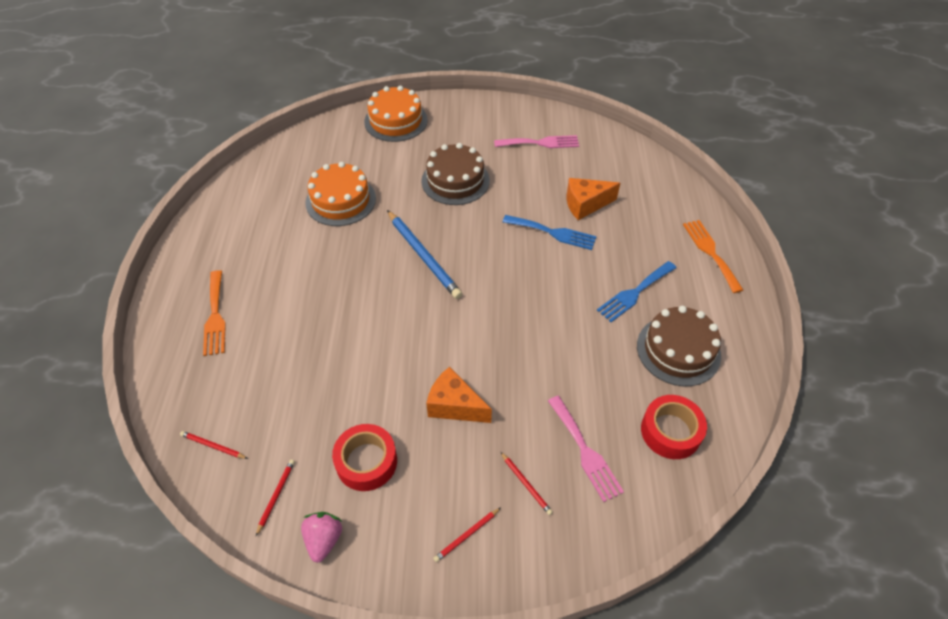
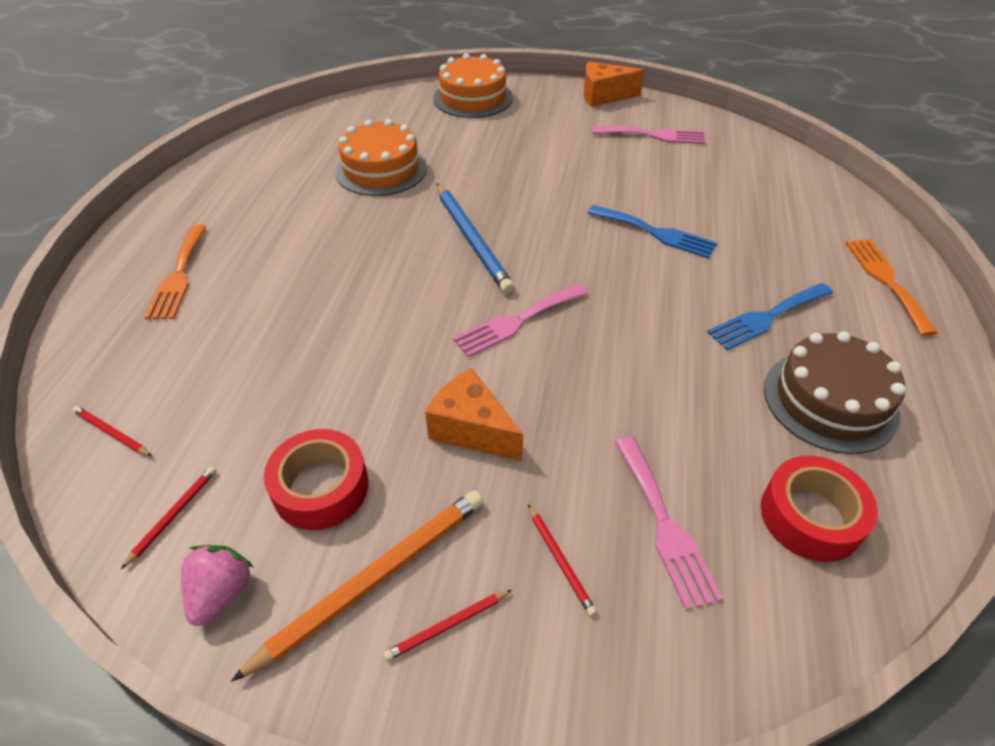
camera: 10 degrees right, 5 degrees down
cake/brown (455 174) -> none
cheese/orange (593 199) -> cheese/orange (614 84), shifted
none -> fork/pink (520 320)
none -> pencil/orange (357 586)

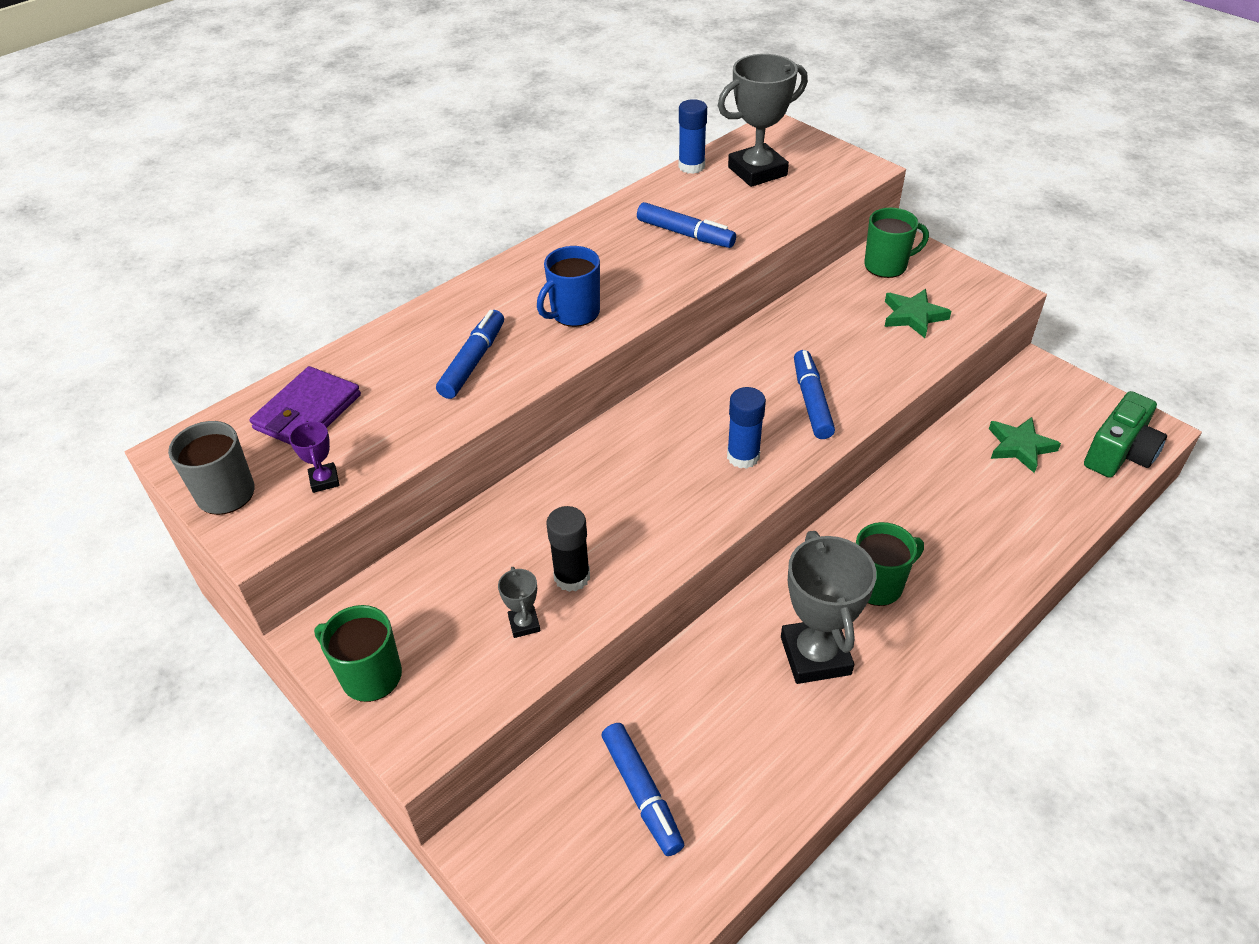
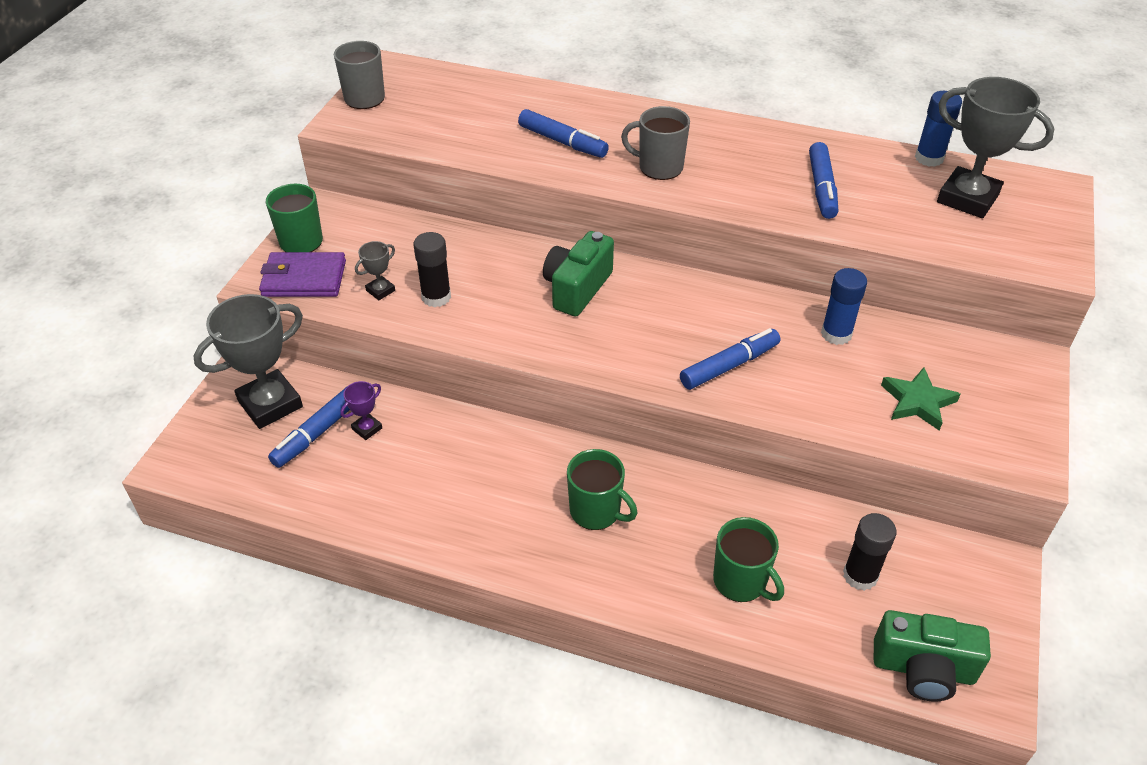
camera: 60 degrees right, 0 degrees up
mug/green (896 243) -> mug/green (748 559), shifted
mug/blue (568 286) -> mug/grey (655 143)
marker/blue (470 354) -> marker/blue (563 133), 45 degrees clockwise
wallet/purple (305 405) -> wallet/purple (302 274), shifted
glue stick/blue (746 428) -> glue stick/blue (844 306), shifted
star/green (1025 445) -> glue stick/black (870 552)
trophy/purple (314 457) -> trophy/purple (361 410), shifted
trophy/grey (829 607) -> trophy/grey (248 361), shifted
none -> camera/green (578 274)

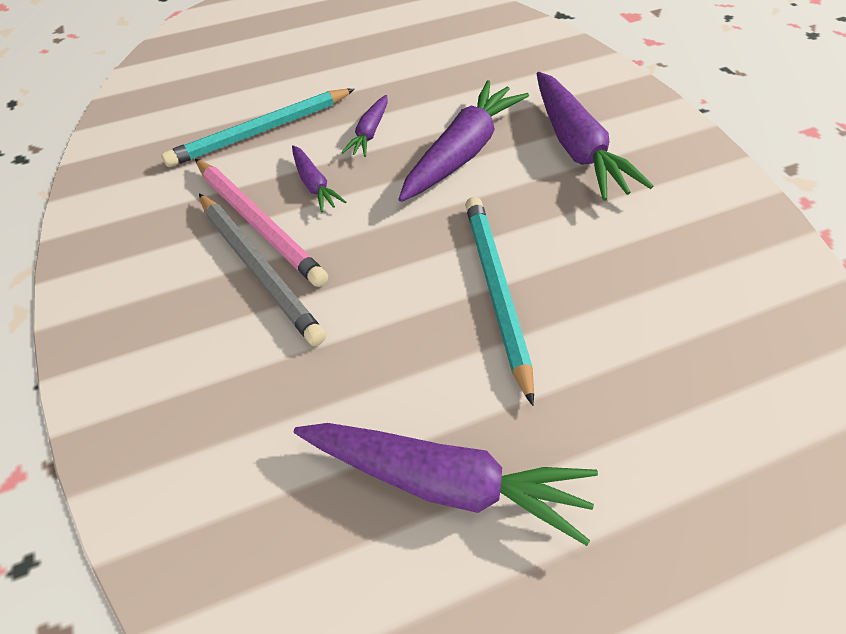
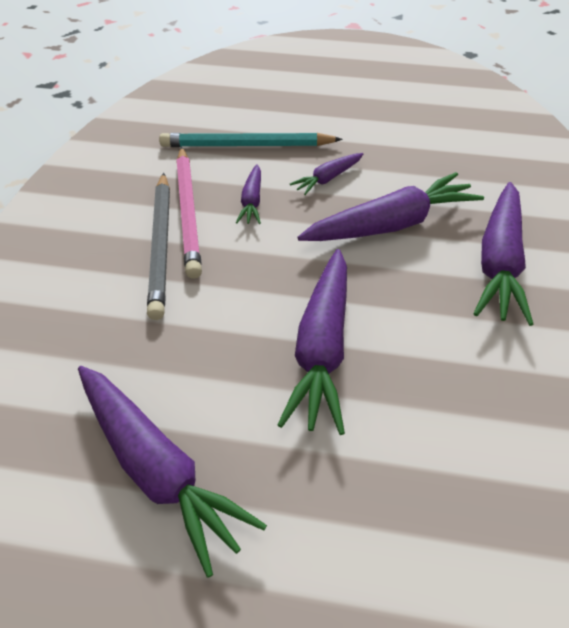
camera: 30 degrees right, 5 degrees down
pencil/turquoise (499 301) -> carrot/purple (312 342)

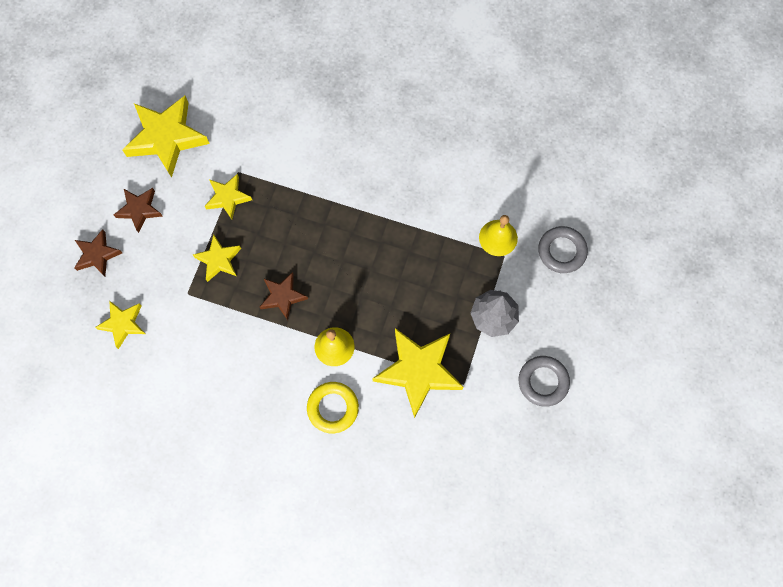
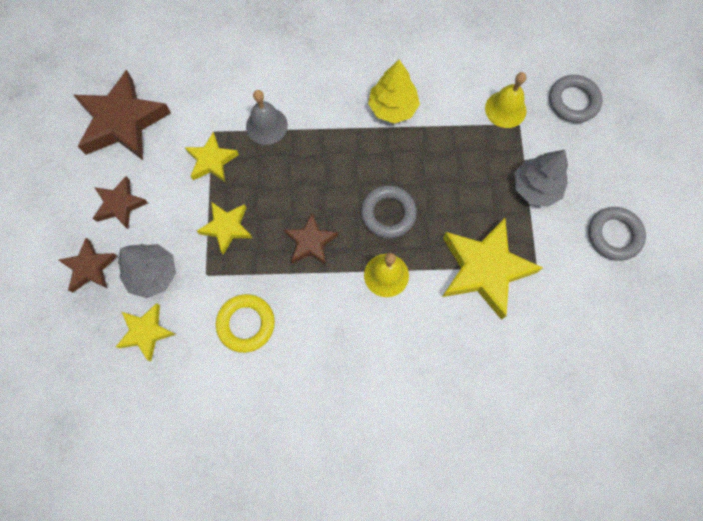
camera: 20 degrees left, 0 degrees up
star/yellow (166 137) -> star/brown (122 115)
ring/yellow (333 407) -> ring/yellow (245 323), shifted
none -> tree/yellow (394 92)
none -> bell/grey (267 117)
none -> ring/grey (389 211)
none -> tree/grey (147 271)

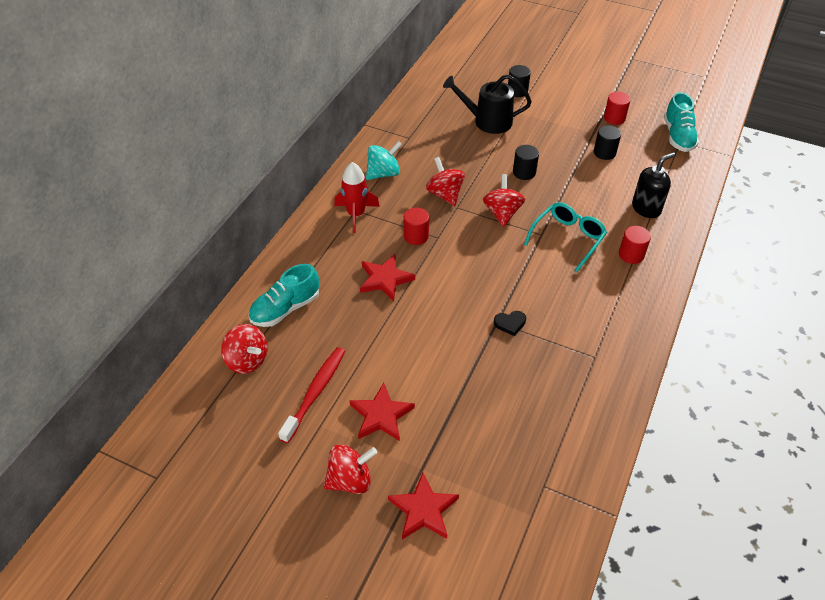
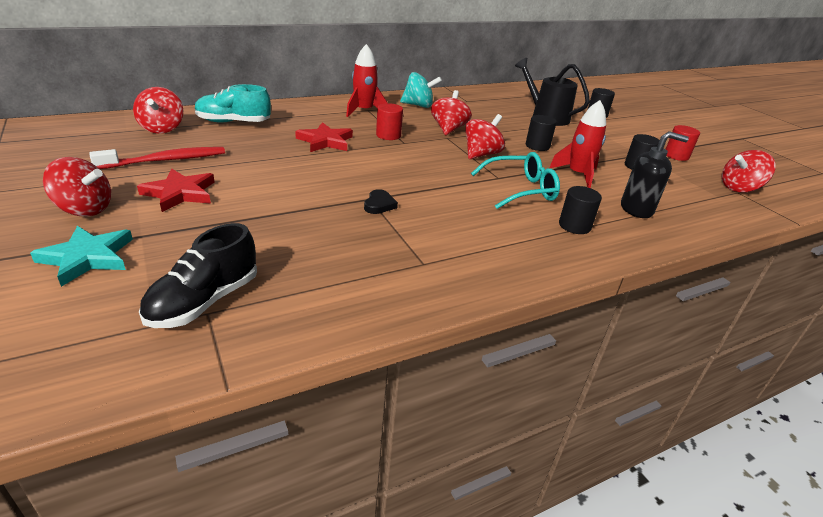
camera: 35 degrees right, 15 degrees down
shoe/turquoise (681 122) -> spinning top/red (749 171)
cylinder/red (635 245) -> cylinder/black (580 210)
heart/black (510 323) -> heart/black (381 201), 105 degrees counterclockwise
star/red (423 506) -> star/turquoise (81 256)
none -> rocket/red (577 144)
none -> shoe/black (198 275)

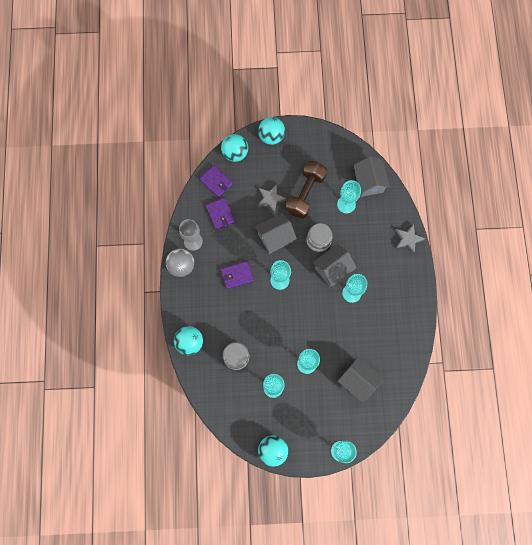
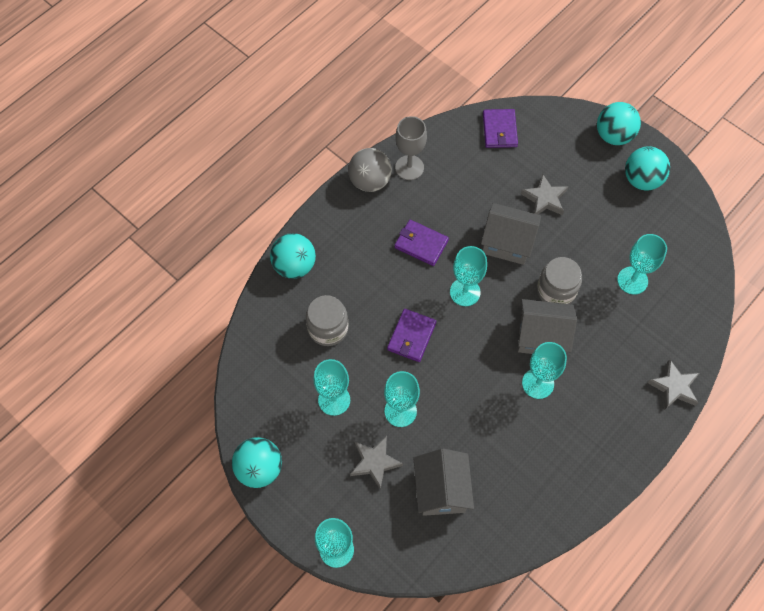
camera: 45 degrees right, 10 degrees down
ball/turquoise (234 148) -> ball/turquoise (647 168), shifted
house/grey (371 176) -> none
dumbbell/brown (306 189) -> none
wallet/purple (220 213) -> wallet/purple (411 335), shifted
none -> star/grey (376 463)

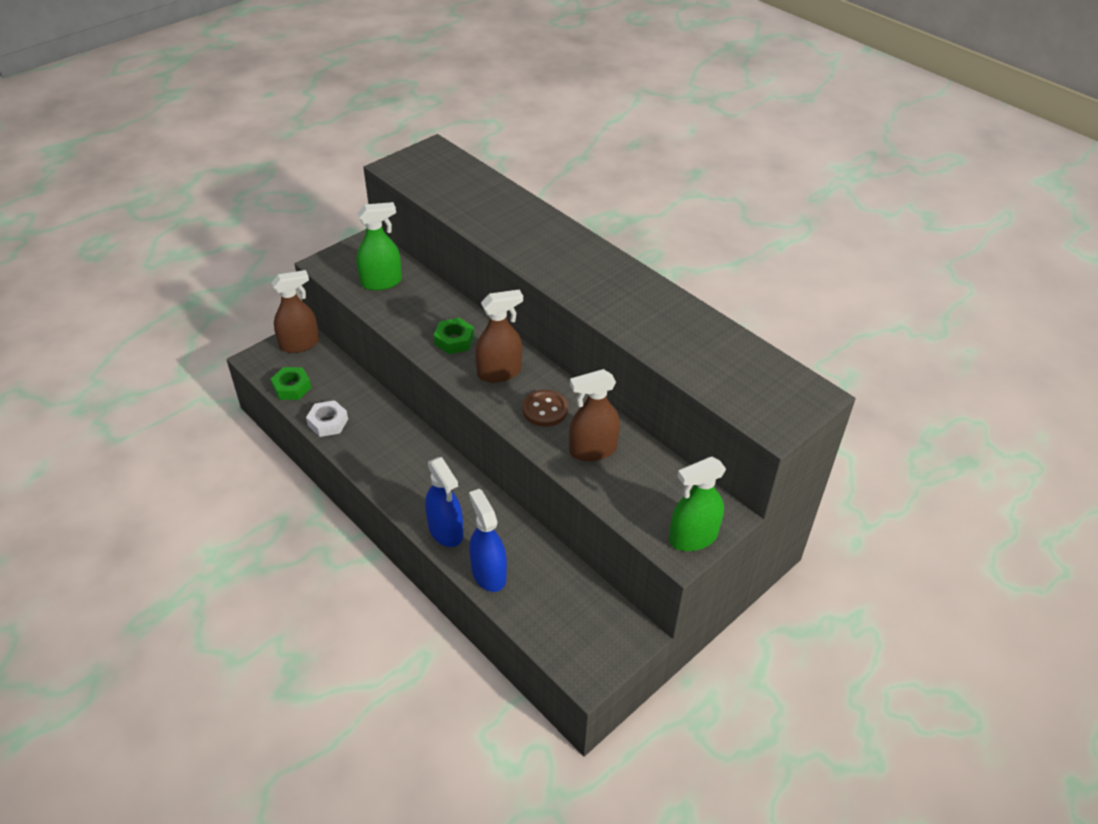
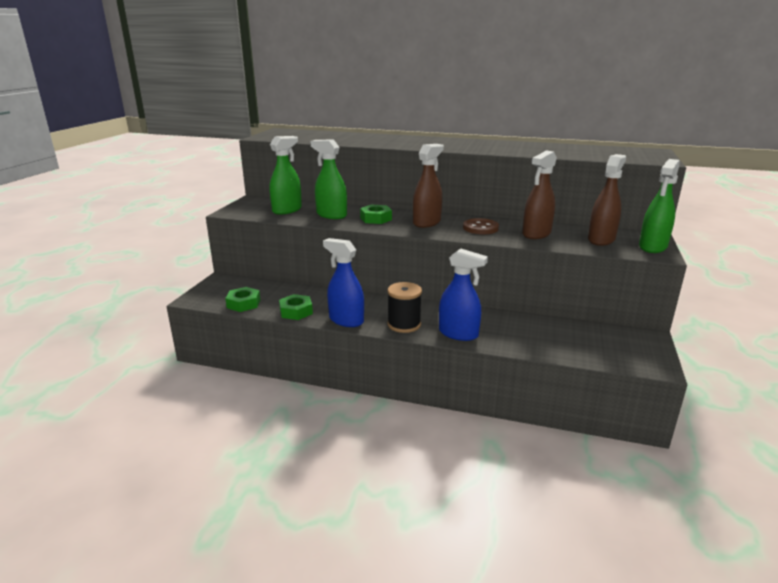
camera: 30 degrees left, 20 degrees down
spray bottle/brown (295 311) -> spray bottle/brown (607 200), shifted
nut/white (327 418) -> nut/green (296 307)
spray bottle/blue (488 540) -> spray bottle/blue (343 282), shifted
none -> spray bottle/green (328 179)
none -> spool/black (404 307)

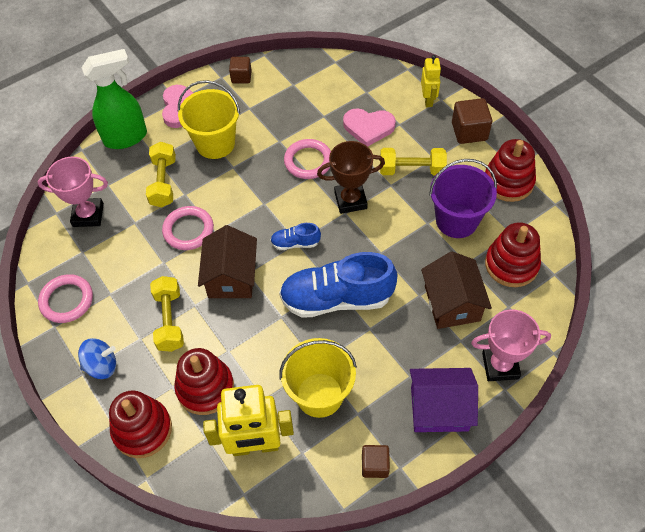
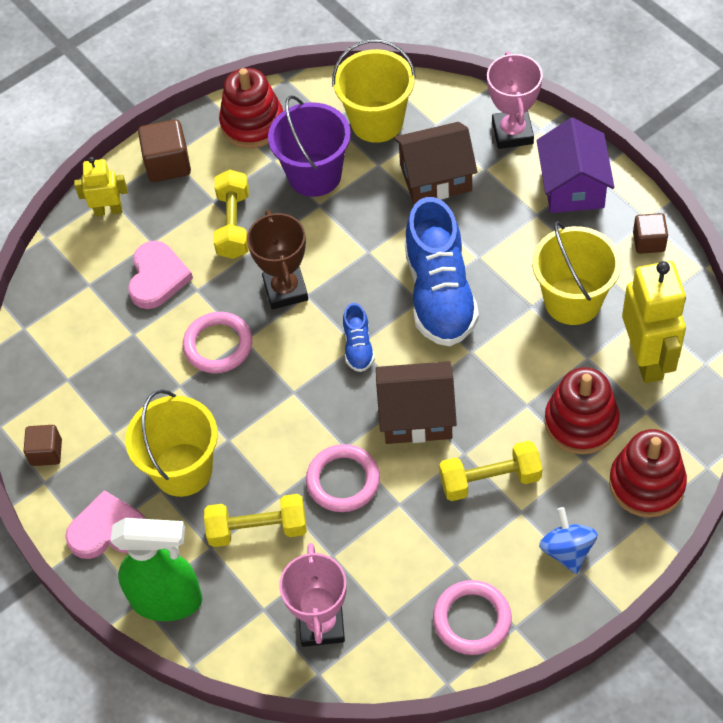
camera: 90 degrees left, 0 degrees up
spray bottle/green (114 99) -> spray bottle/green (156 569), 120 degrees clockwise
stacking toy/red (513 254) -> bucket/yellow (374 91)

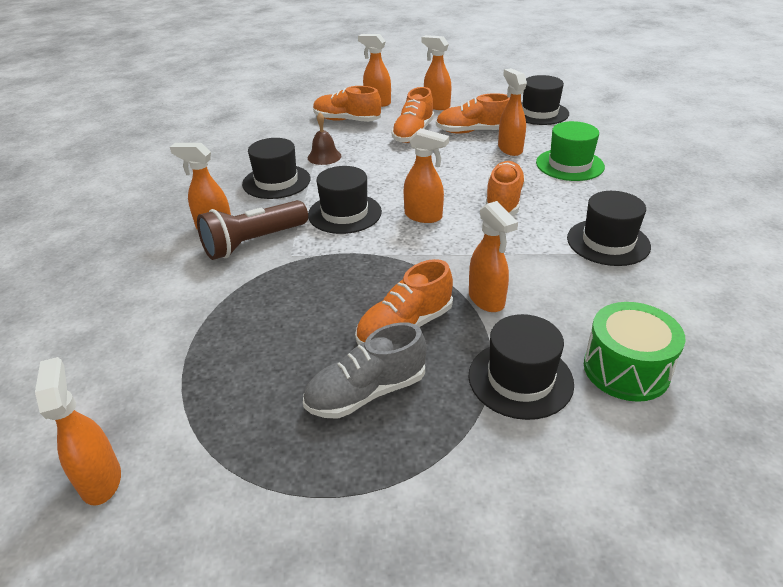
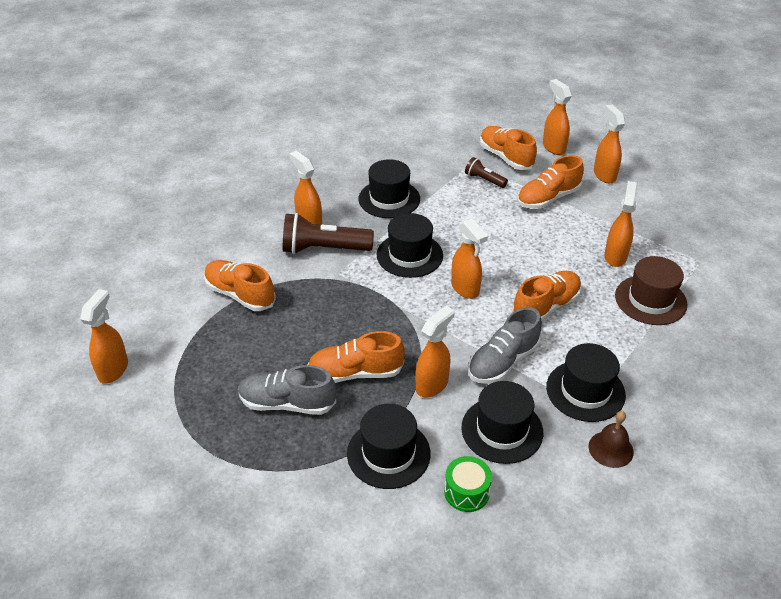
camera: 35 degrees right, 5 degrees up
hat/black (545 100) -> hat/black (502 422), shifted
shoe/orange (473 113) -> shoe/orange (240 285), shifted
bell/brown (324 139) -> bell/brown (611 439), shifted
hat/green (570 151) -> hat/brown (651 290)
spray bottle/orange (493 256) -> spray bottle/orange (434 351), 150 degrees counterclockwise
drum/green (635 352) -> drum/green (468 484), x0.65
none -> flashlight/brown (486 172)
none -> shoe/grey (505 345)

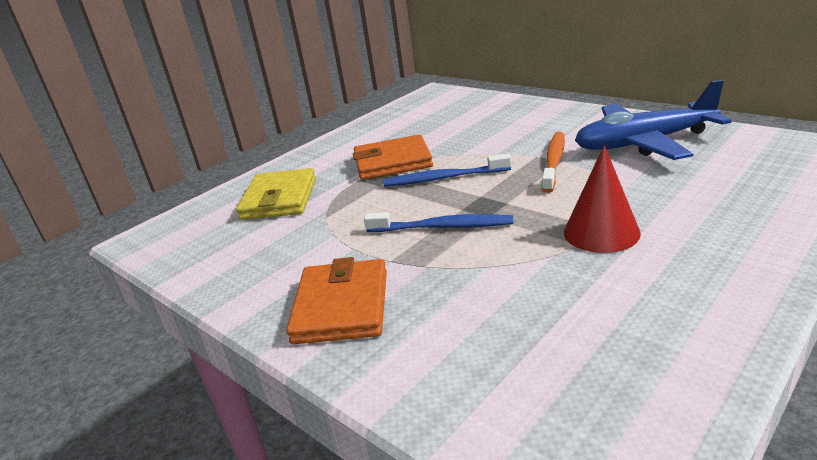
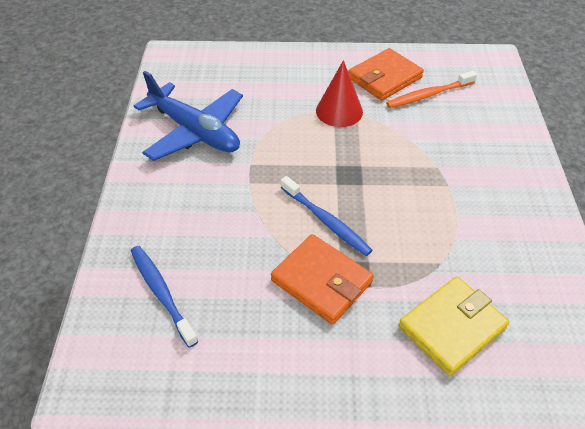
camera: 135 degrees left, 20 degrees up
toothbrush/orange (553 162) -> toothbrush/orange (431 89), shifted
toothbrush/blue (438 222) -> toothbrush/blue (164 297), shifted
wallet/orange (336 300) -> wallet/orange (386 74), shifted

